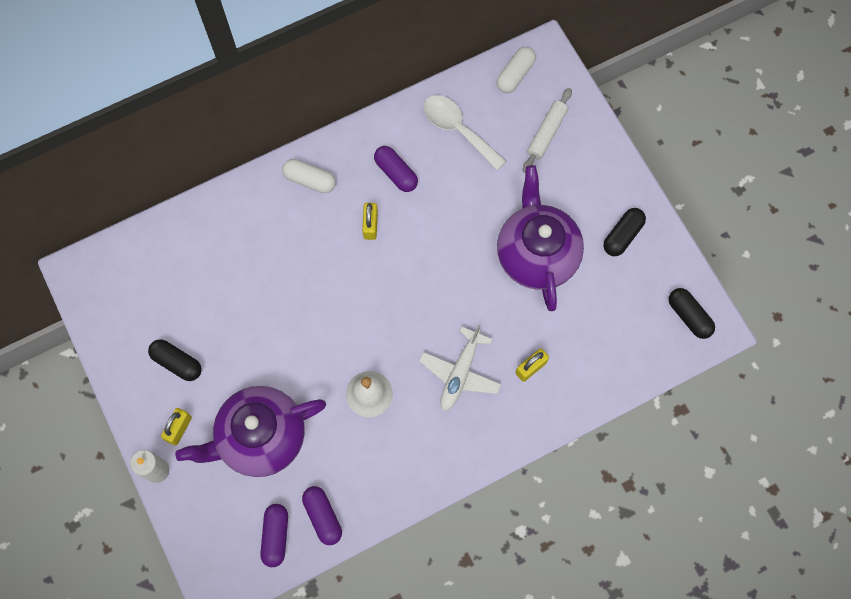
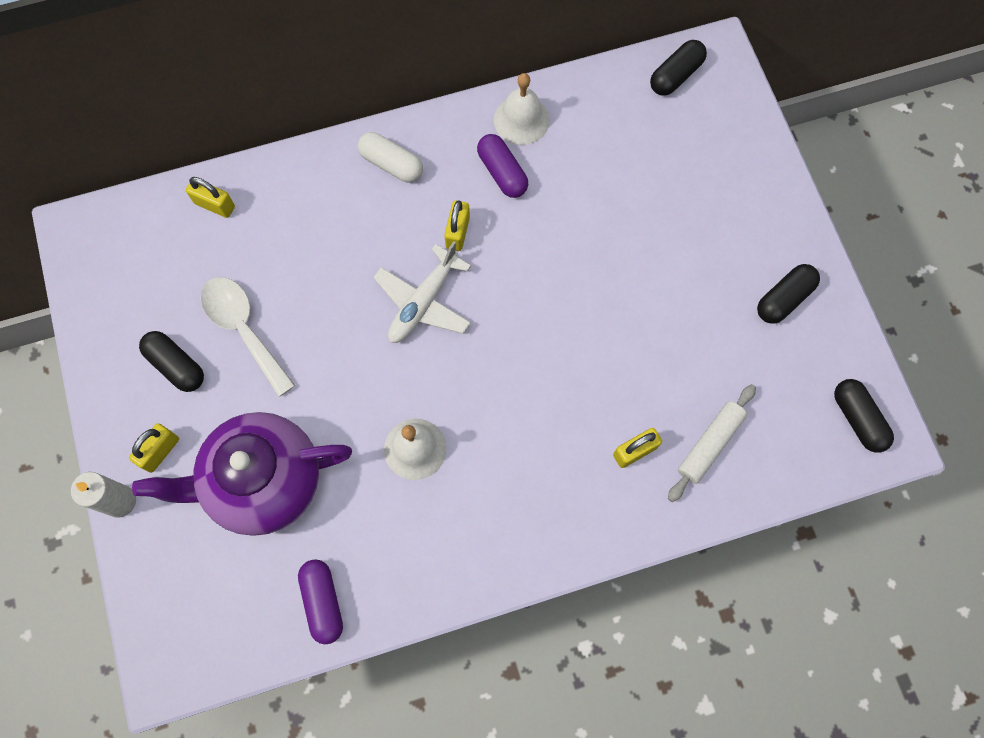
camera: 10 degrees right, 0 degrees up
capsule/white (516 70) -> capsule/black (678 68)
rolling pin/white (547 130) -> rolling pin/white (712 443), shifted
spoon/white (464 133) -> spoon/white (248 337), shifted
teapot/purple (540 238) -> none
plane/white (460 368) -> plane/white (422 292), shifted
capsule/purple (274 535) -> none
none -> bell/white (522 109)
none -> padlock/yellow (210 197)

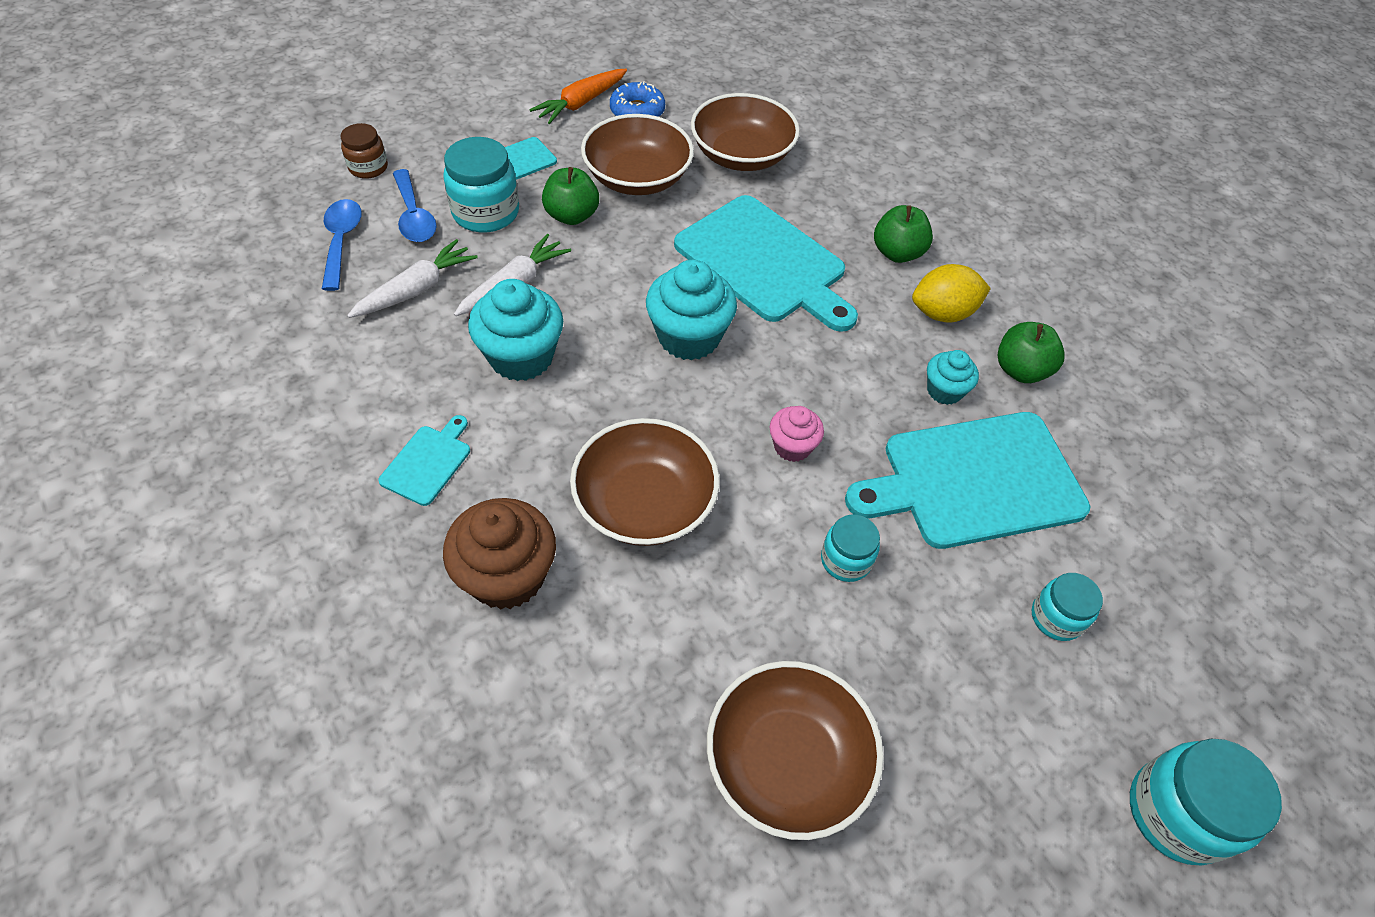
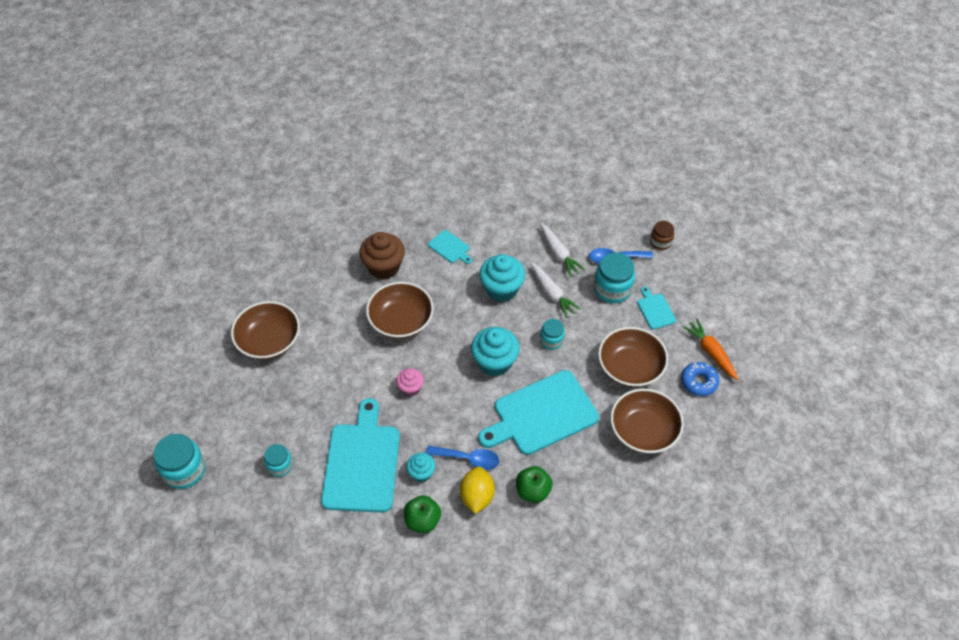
camera: 110 degrees right, 0 degrees up
apple/green (570 196) -> none
spoon/blue (342 245) -> spoon/blue (462 458), shifted
jar/turquoise (850 548) -> jar/turquoise (552 334), shifted

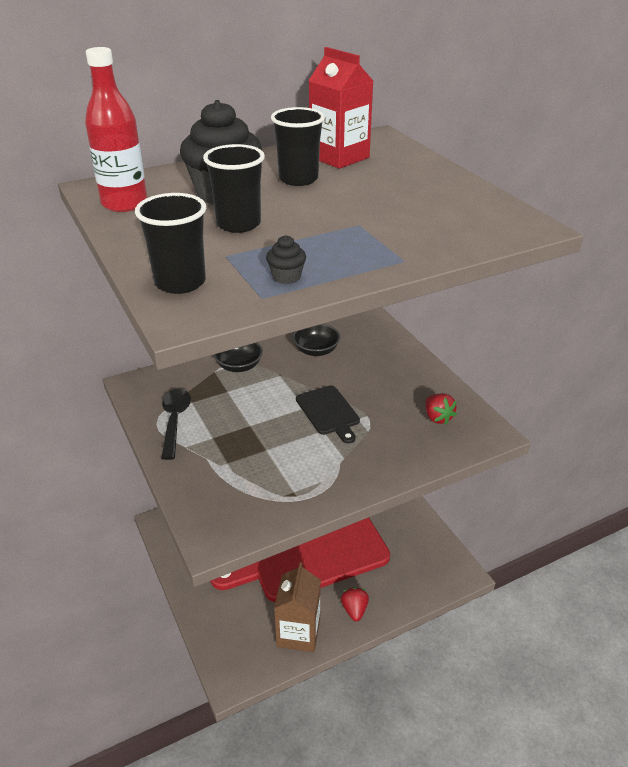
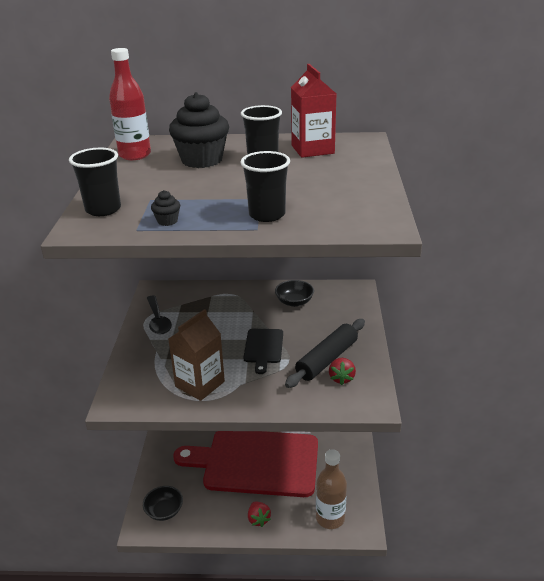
camera: 30 degrees right, 5 degrees down
cup/black (234 188) -> cup/black (265 186), shifted
bowl/black (238 357) -> bowl/black (163 503), shifted
spoon/black (176 424) -> spoon/black (159 314), 135 degrees clockwise
carton/brown (297 607) -> carton/brown (196 355), shifted
strawberry/red (355 604) -> strawberry/red (259 514), 135 degrees clockwise
none -> rolling pin/black (325 353)
none -> bottle/brown (331 489)

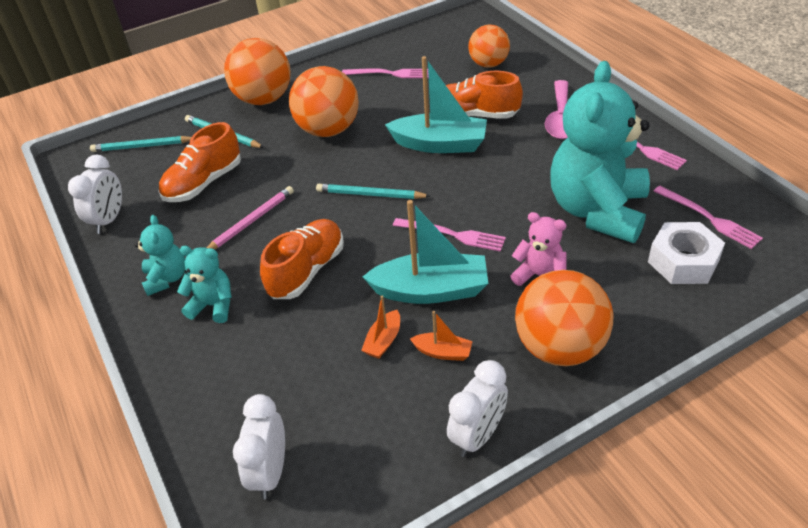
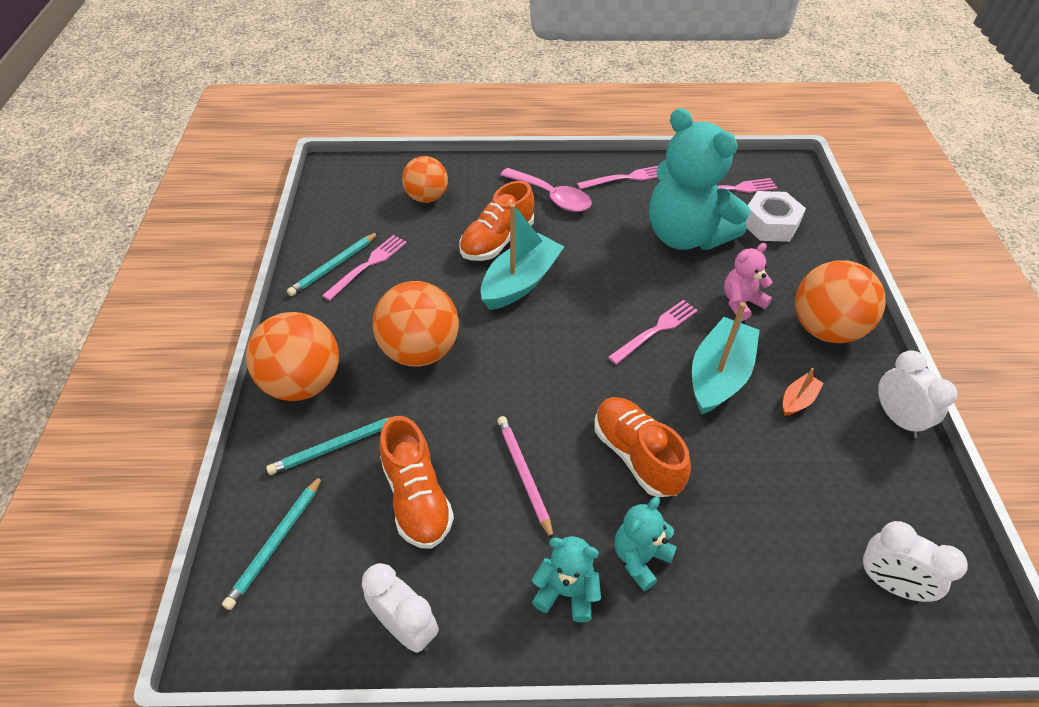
camera: 65 degrees left, 5 degrees up
pencil/turquoise (373 191) -> pencil/turquoise (333 264), shifted
boat/orange (380 327) -> none

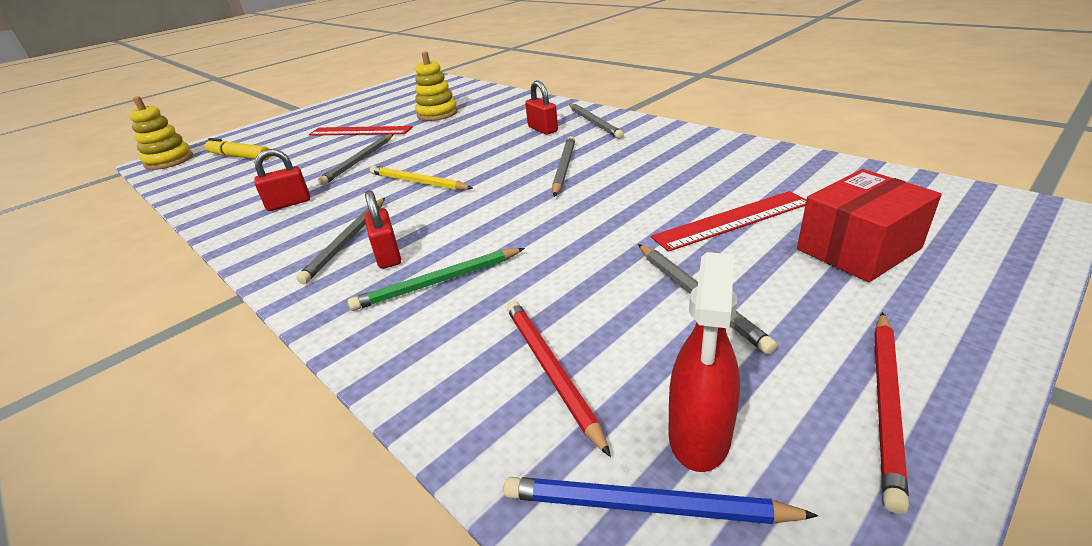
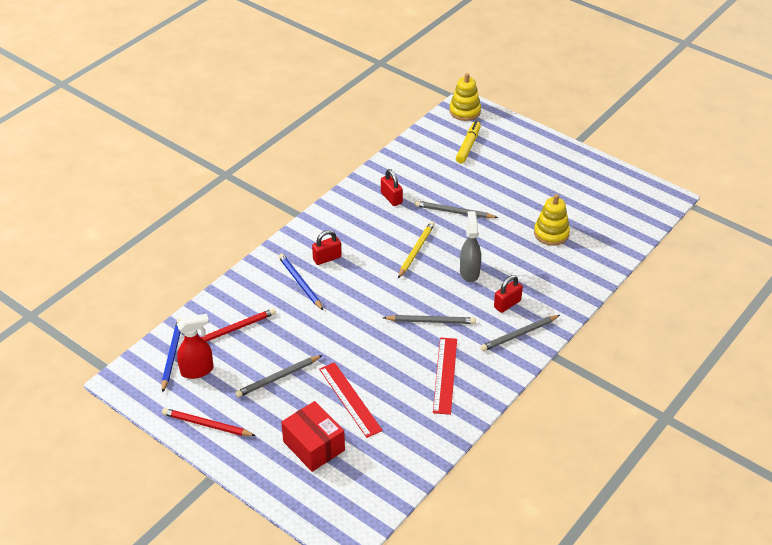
camera: 80 degrees right, 10 degrees up
ruler/red (361 131) -> ruler/red (445 376), shifted
pencil/grey (340 241) -> none
pencil/green (436 279) -> pencil/blue (300 281)
spray bottle/red (704 362) -> spray bottle/red (195 346), 150 degrees clockwise
none -> spray bottle/grey (470 246)

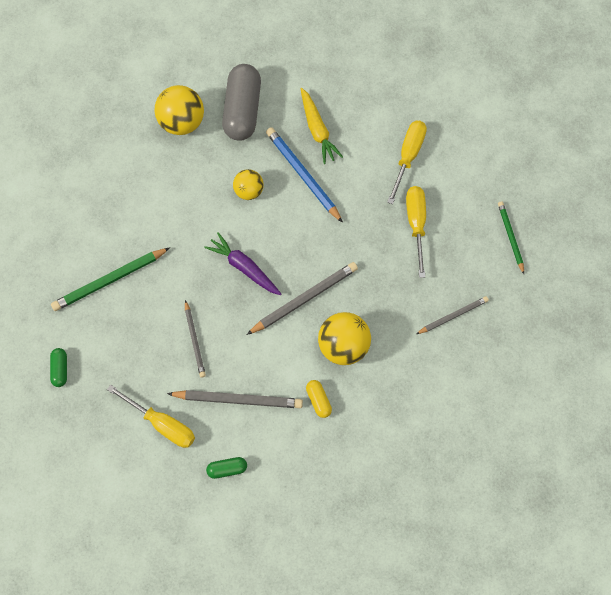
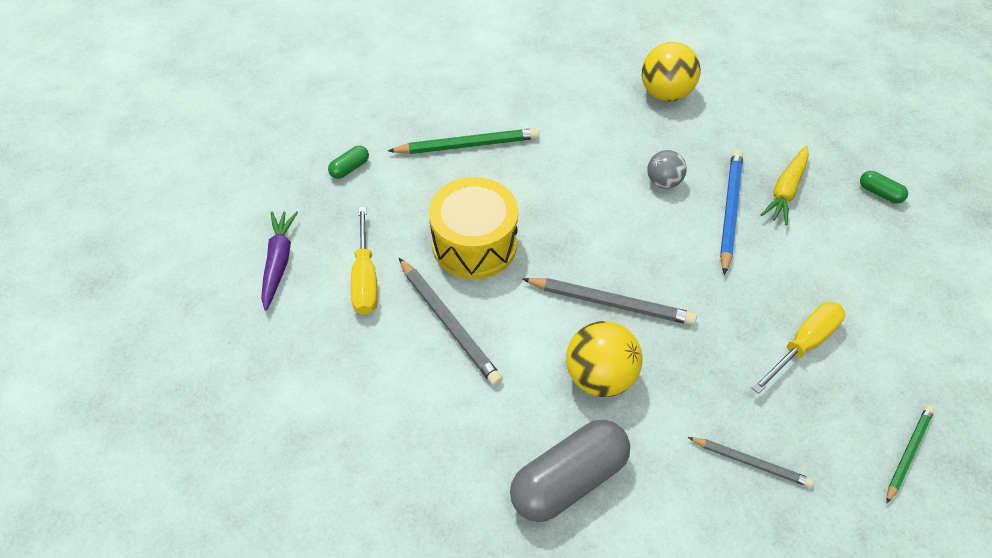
camera: 50 degrees right, 15 degrees down
capsule/grey (241 102) -> capsule/grey (570 471), shifted
screwdriver/yellow (407 162) -> none
ball/yellow (248 184) -> ball/grey (667 169)
carrot/purple (242 263) -> carrot/purple (279 261), shifted
pencil/green (110 279) -> pencil/green (463 141), 150 degrees clockwise
pencil/grey (195 338) -> drum/yellow (473 228)
capsule/yellow (319 399) -> none
capsule/green (226 468) -> capsule/green (884 187), shifted

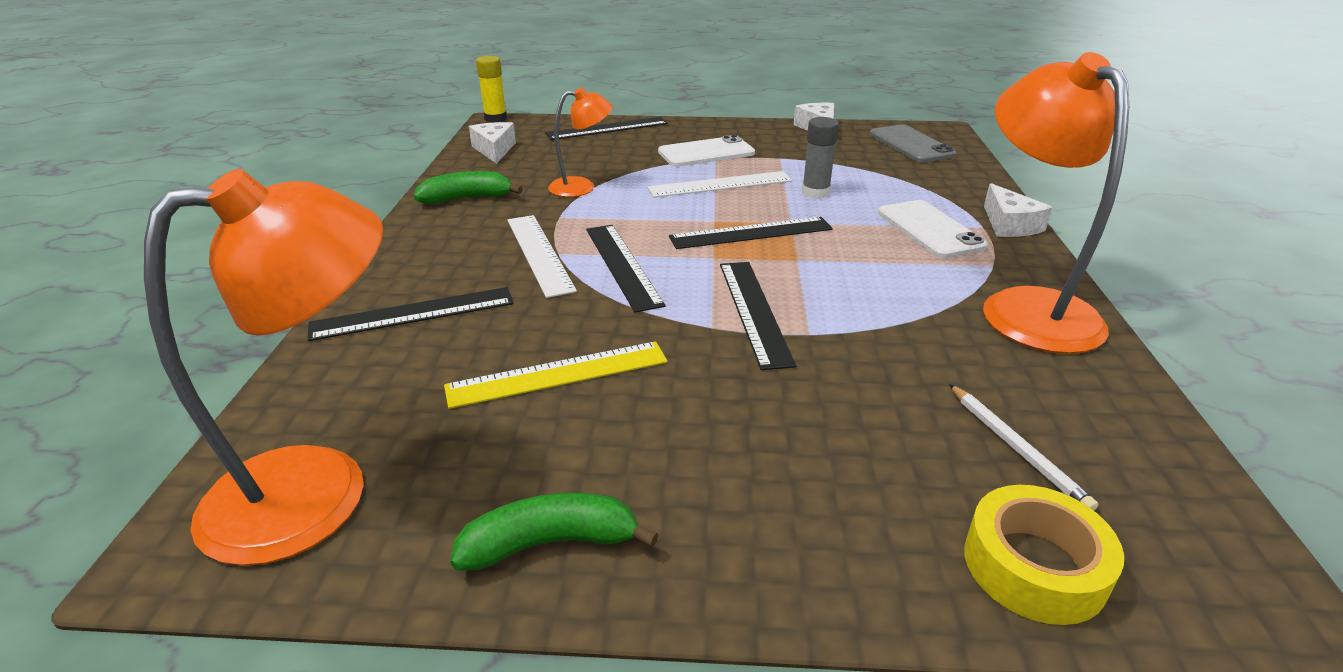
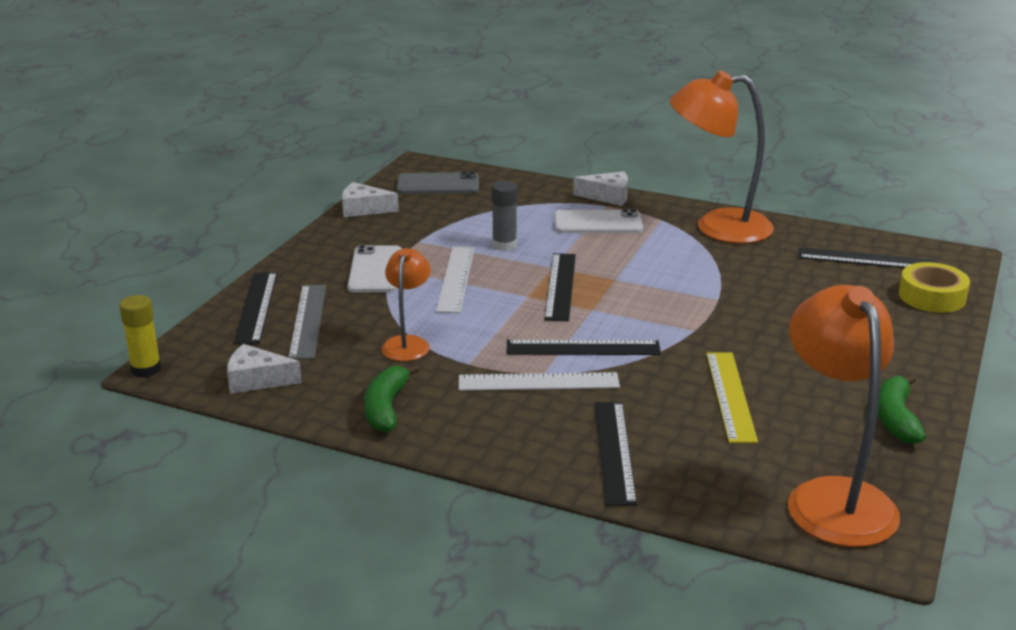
camera: 70 degrees left, 5 degrees down
ruler/black (758 316) -> ruler/black (867 257), shifted
pencil/white (1023 447) -> none
none -> ruler/grey (307 322)

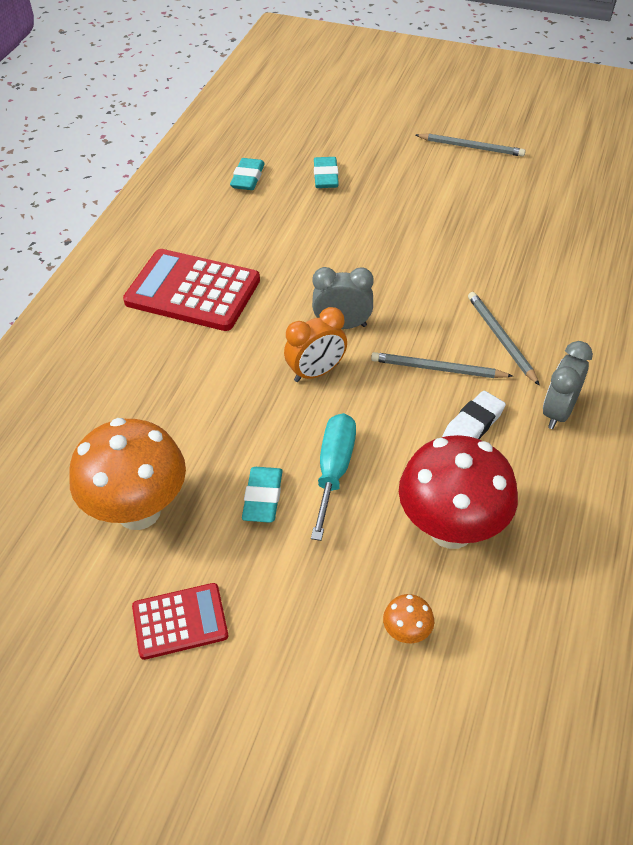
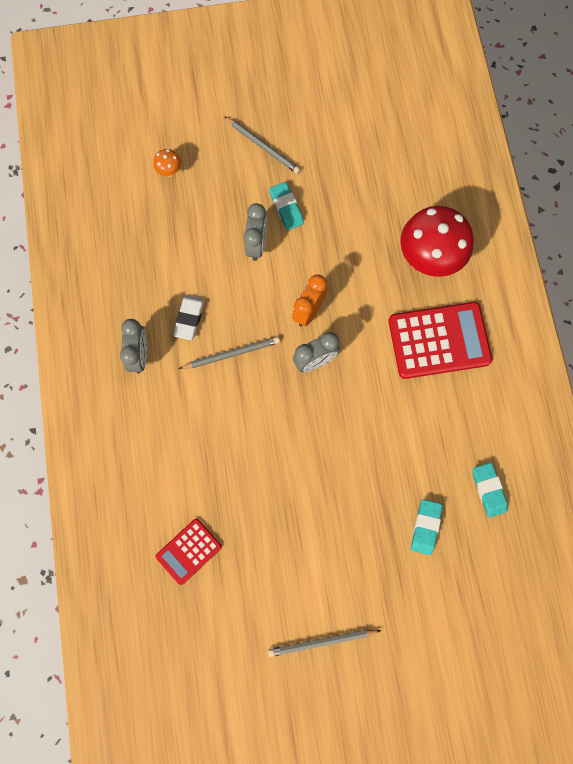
camera: 150 degrees right, 25 degrees up
eraser/turquoise (326 172) -> eraser/turquoise (427 527), 45 degrees clockwise
pencil/grey (504 339) -> pencil/grey (262 145), shifted
screwdriver/turquoise (333 477) -> clock/grey (255 232)
mushroom/orange (127 474) -> none
mushroom/red (458 492) -> mushroom/red (437 241), shifted
calculator/red (180 621) -> calculator/red (189 552), shifted

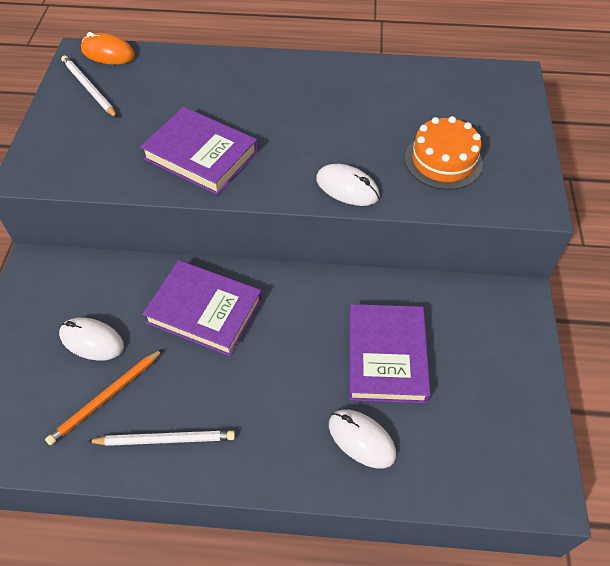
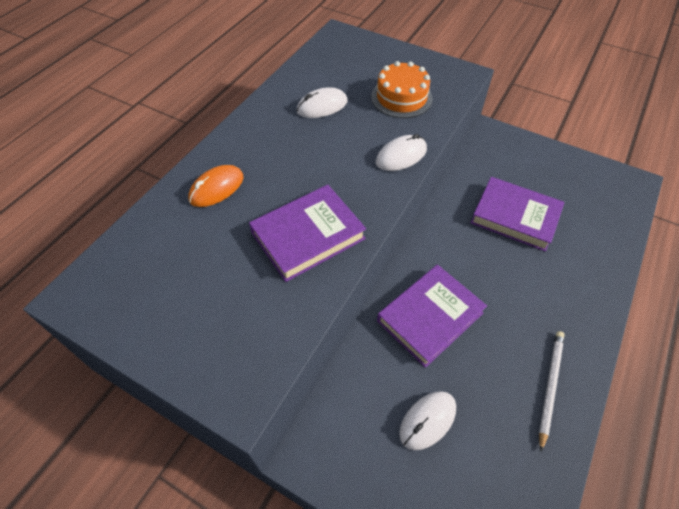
camera: 65 degrees left, 0 degrees up
mouse/orange (108 48) -> mouse/orange (215 186), shifted
pencil/white (89 87) -> none
pencil/orange (104 397) -> none
mouse/white (362 439) -> mouse/white (322 102), shifted

